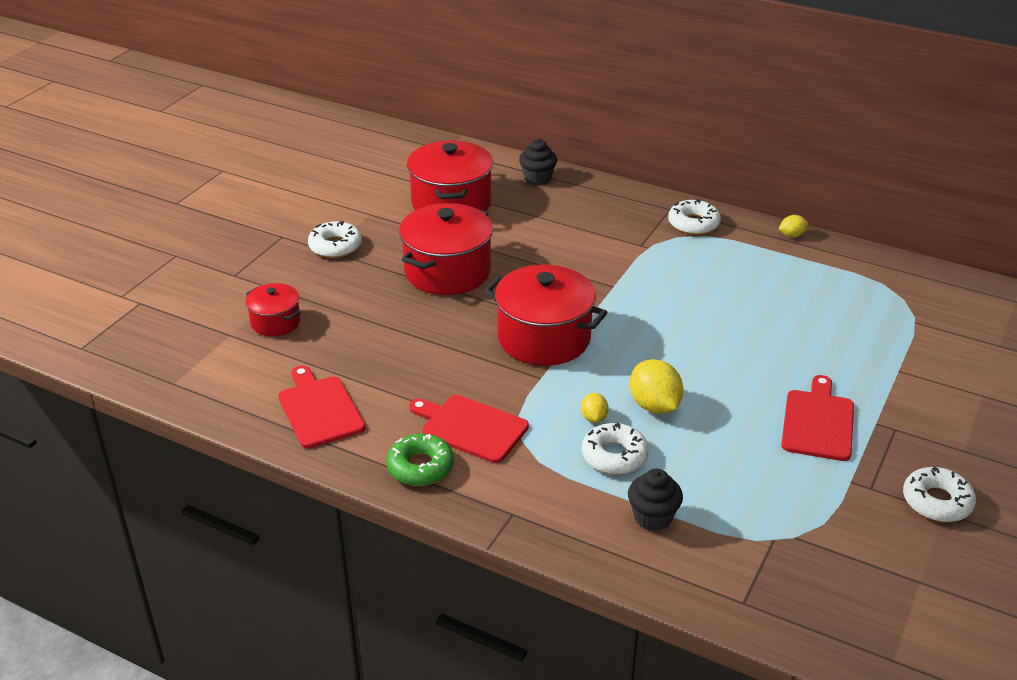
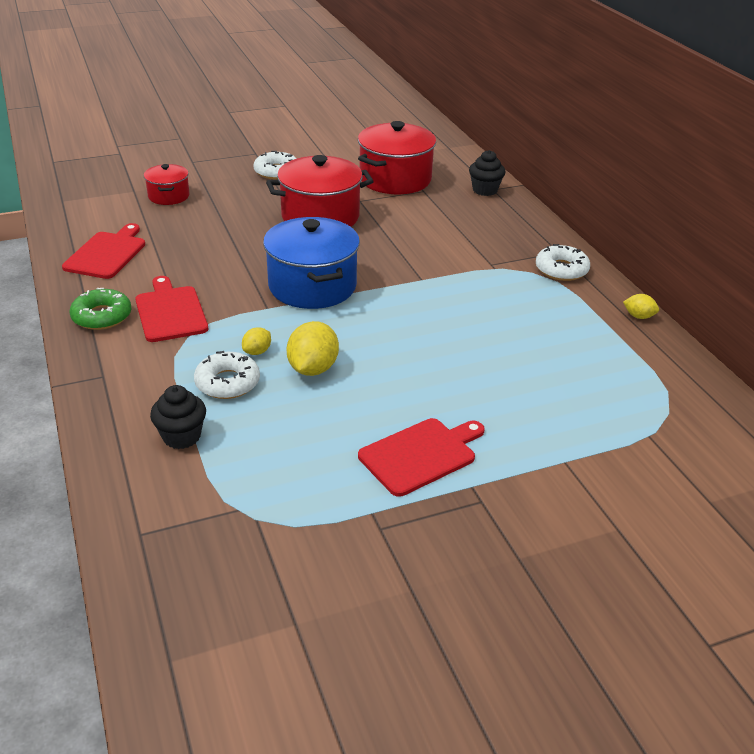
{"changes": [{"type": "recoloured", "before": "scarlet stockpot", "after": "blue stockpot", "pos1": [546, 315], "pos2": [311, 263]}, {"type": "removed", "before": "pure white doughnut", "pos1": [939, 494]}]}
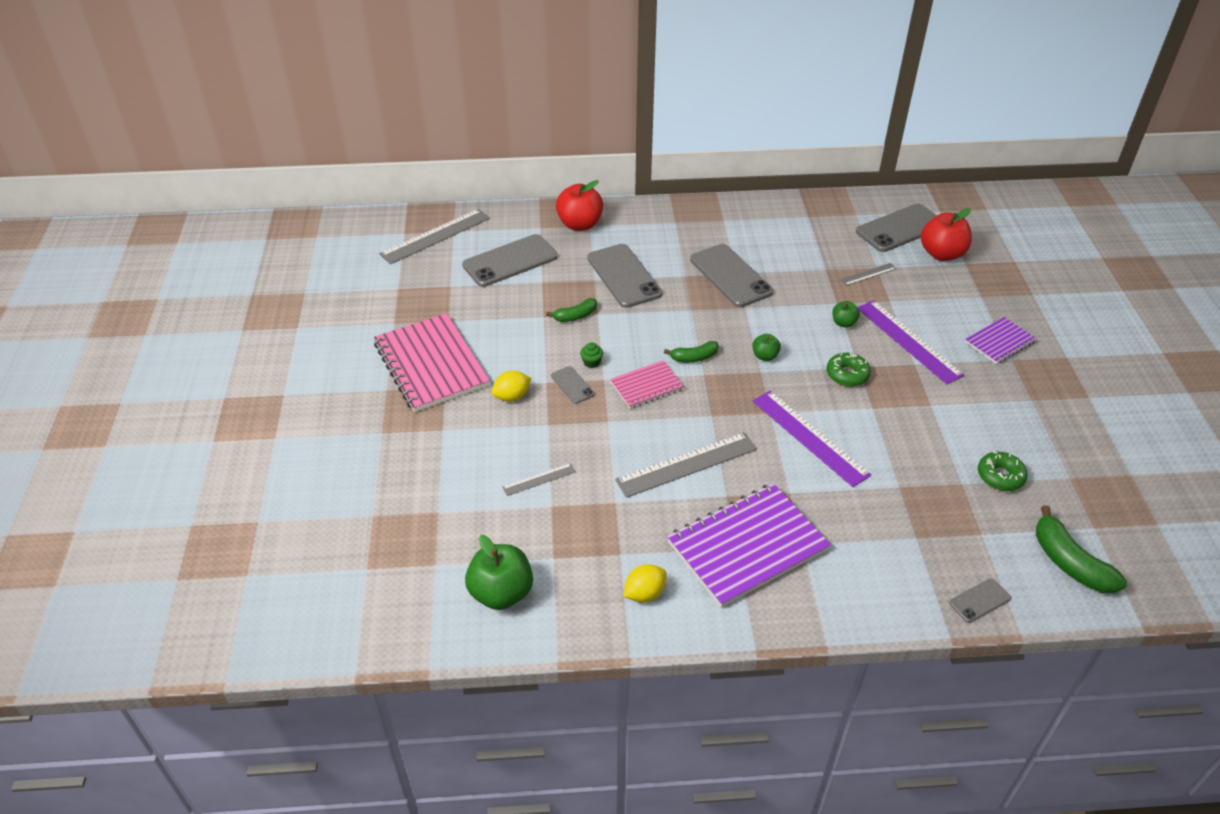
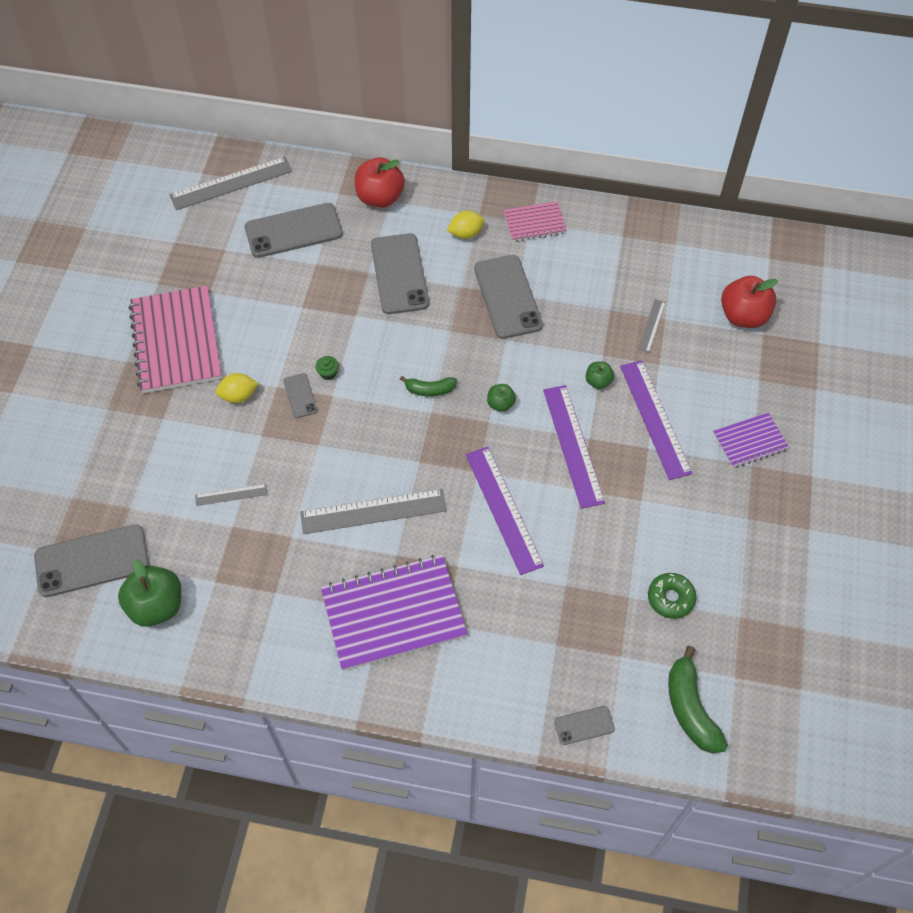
{"changes": [{"type": "removed", "before": "emerald toy banana", "pos1": [571, 310]}, {"type": "moved", "before": "rose-pink exercise book", "pos1": [647, 384], "pos2": [535, 221]}, {"type": "moved", "before": "bright yellow citrus fruit", "pos1": [645, 583], "pos2": [465, 225]}, {"type": "replaced", "before": "emerald doughnut", "after": "violet measuring stick", "pos1": [848, 370], "pos2": [574, 447]}, {"type": "turned", "before": "grey measuring stick", "pos1": [868, 274], "pos2": [652, 326], "turn": -60}, {"type": "moved", "before": "grey phone", "pos1": [896, 228], "pos2": [91, 560]}]}
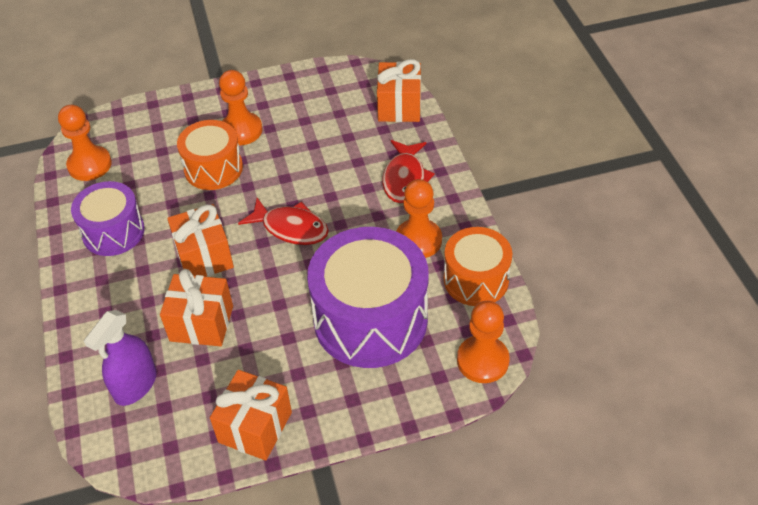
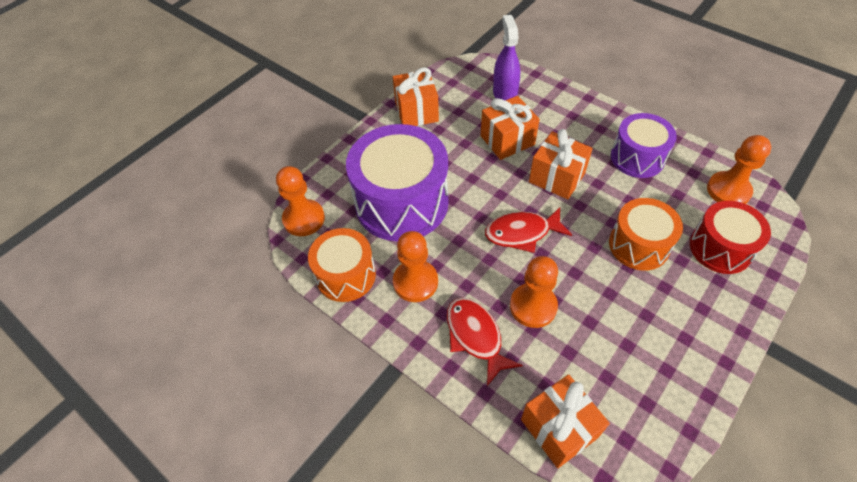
{"changes": [{"type": "moved", "before": "orange chess pawn", "pos1": [241, 107], "pos2": [534, 292]}, {"type": "added", "after": "scarlet snare drum", "pos2": [730, 237]}]}
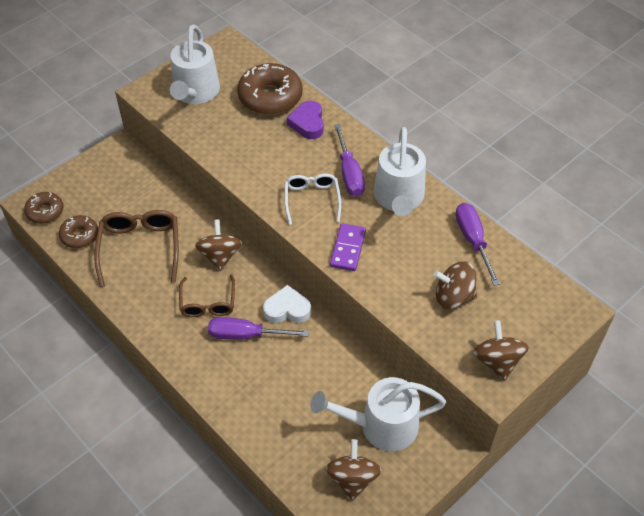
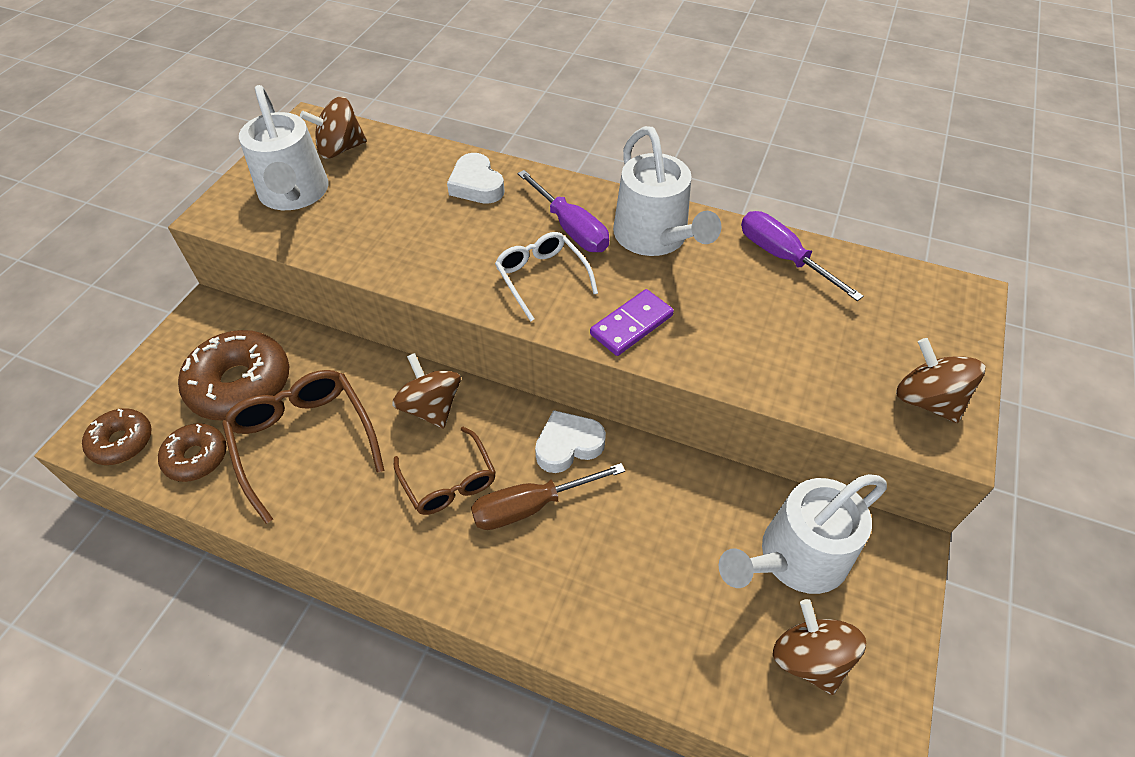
{"changes": [{"type": "recoloured", "before": "violet hand screwdriver", "after": "russet hand screwdriver", "pos1": [258, 328], "pos2": [548, 496]}, {"type": "moved", "before": "russet doughnut", "pos1": [270, 89], "pos2": [233, 375]}, {"type": "recoloured", "before": "violet heart", "after": "pure white heart", "pos1": [305, 120], "pos2": [476, 178]}, {"type": "turned", "before": "violet domino", "pos1": [348, 247], "pos2": [632, 322], "turn": 60}, {"type": "moved", "before": "russet spinning top", "pos1": [455, 285], "pos2": [333, 128]}]}
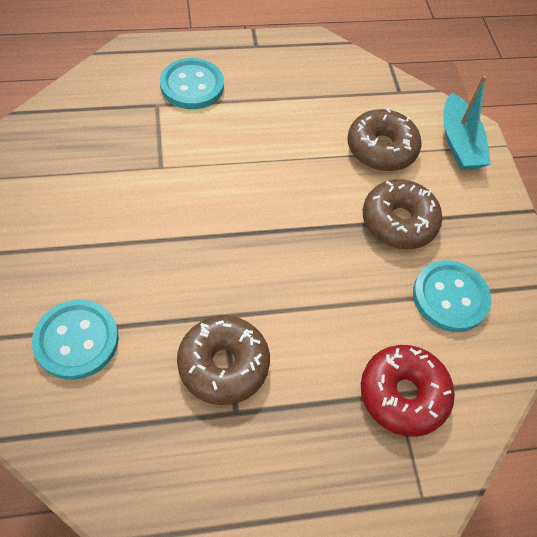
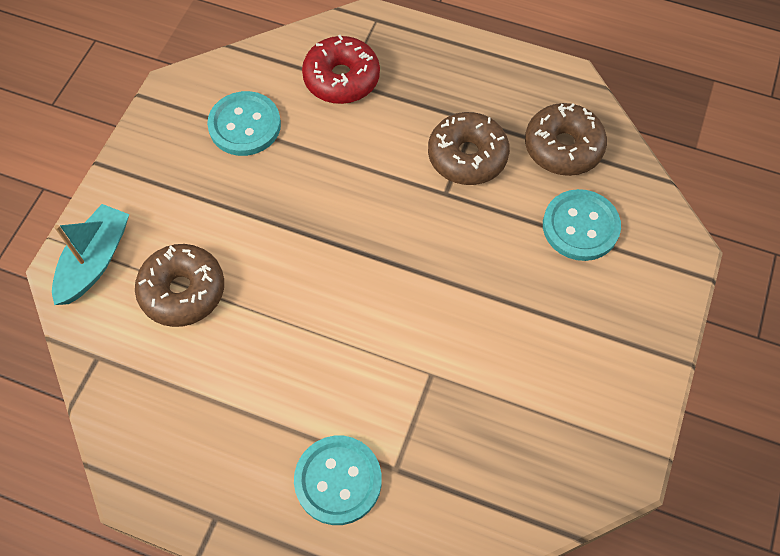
{"changes": [{"type": "moved", "before": "russet doughnut", "pos1": [402, 214], "pos2": [566, 139]}]}
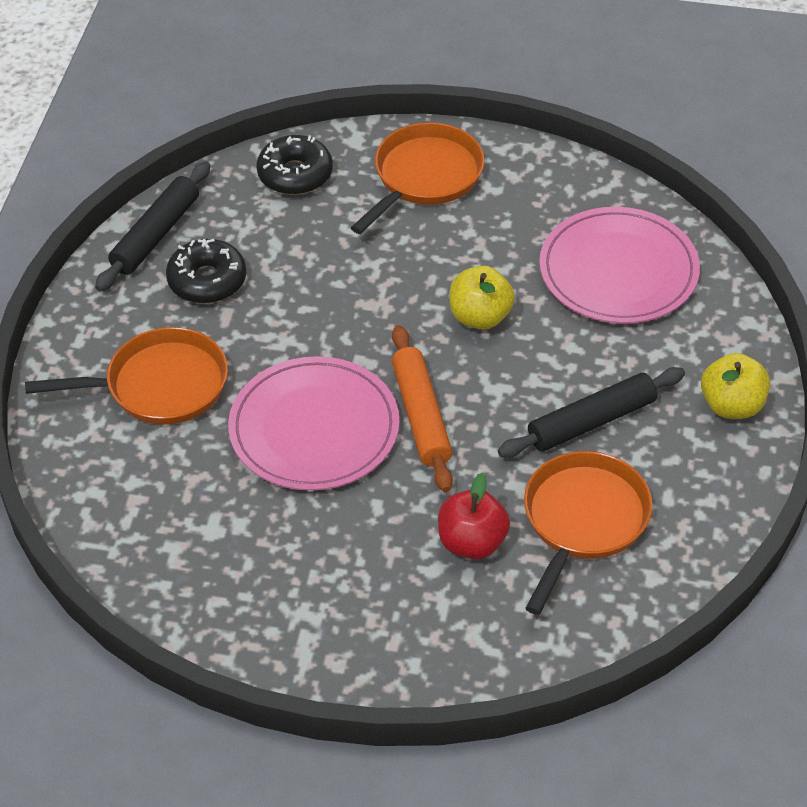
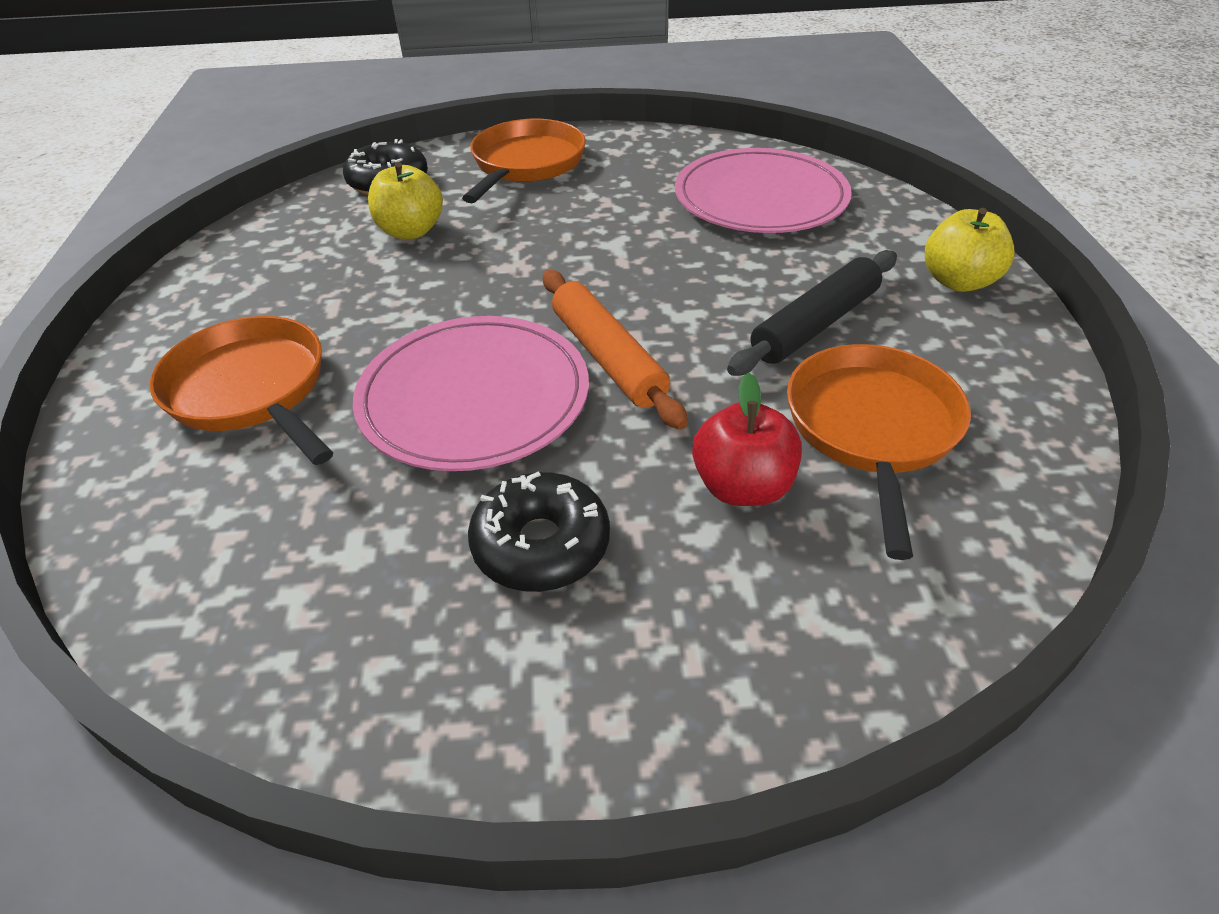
{"changes": [{"type": "turned", "before": "orange skillet", "pos1": [126, 376], "pos2": [241, 390], "turn": -105}, {"type": "removed", "before": "jet-black pastry roller", "pos1": [152, 226]}, {"type": "moved", "before": "jet-black doughnut", "pos1": [206, 271], "pos2": [539, 531]}, {"type": "moved", "before": "bright yellow toy apple", "pos1": [482, 297], "pos2": [405, 200]}]}
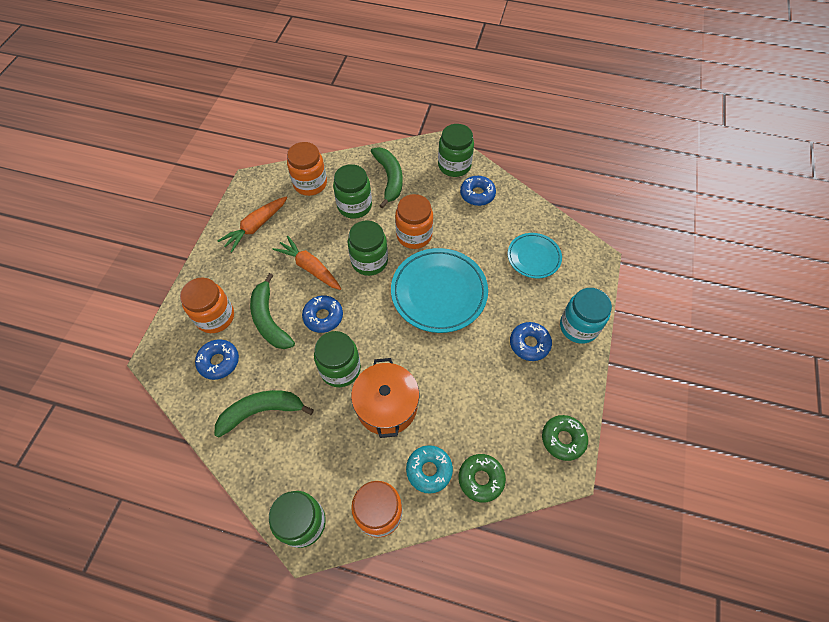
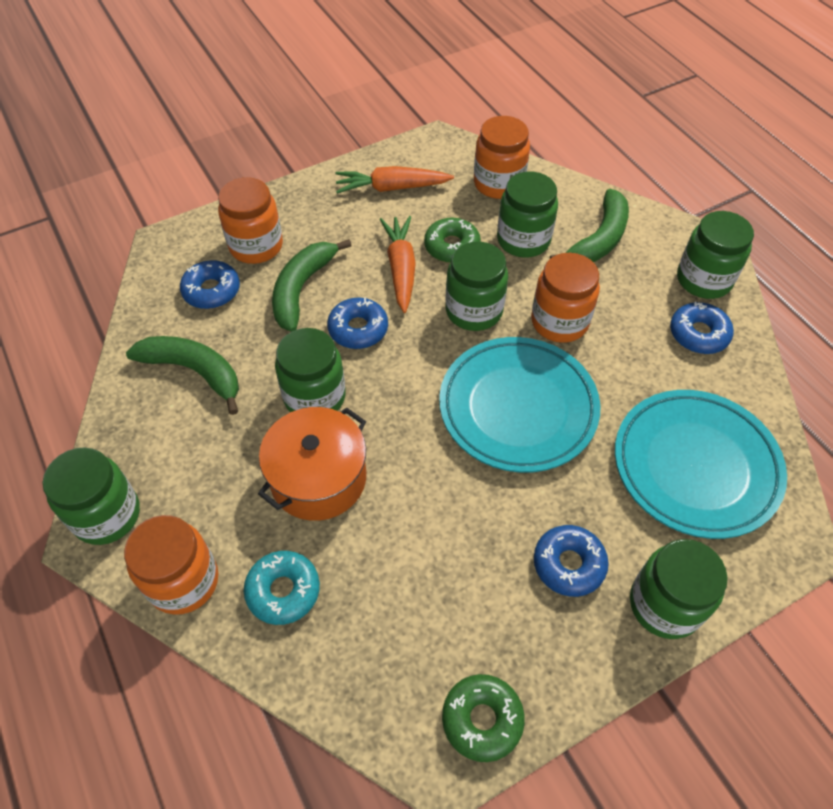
{"changes": [{"type": "moved", "before": "emerald doughnut", "pos1": [482, 478], "pos2": [452, 240]}, {"type": "resized", "before": "teal flat dish", "pos1": [535, 255], "pos2": [701, 464], "scale": 1.72}, {"type": "recoloured", "before": "teal jam jar", "after": "emerald jam jar", "pos1": [586, 316], "pos2": [679, 589]}]}
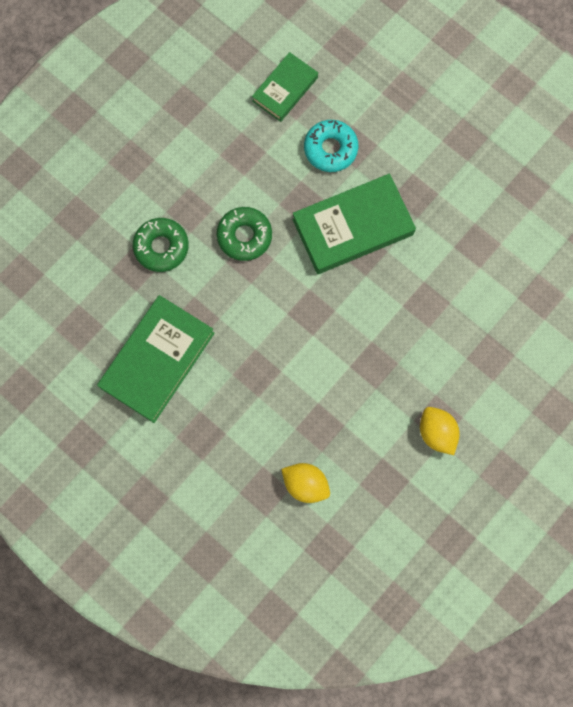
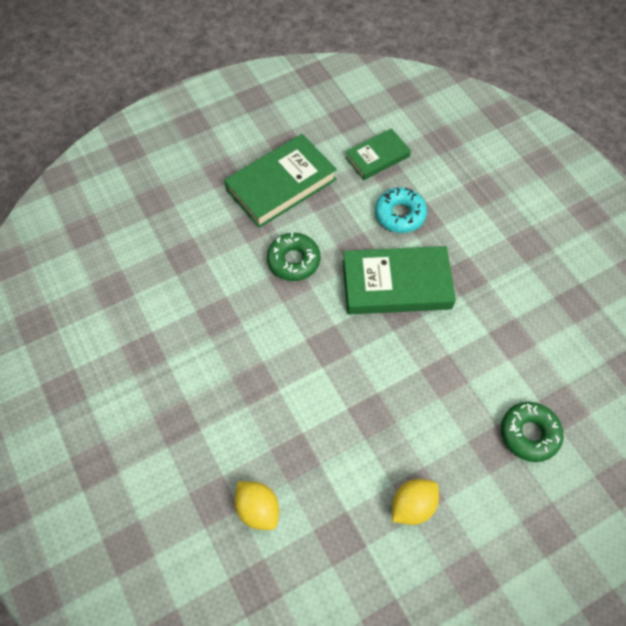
{"changes": [{"type": "moved", "before": "emerald book", "pos1": [156, 359], "pos2": [280, 181]}, {"type": "moved", "before": "emerald doughnut", "pos1": [161, 245], "pos2": [532, 432]}, {"type": "turned", "before": "bright yellow citrus fruit", "pos1": [440, 431], "pos2": [415, 502], "turn": 60}]}
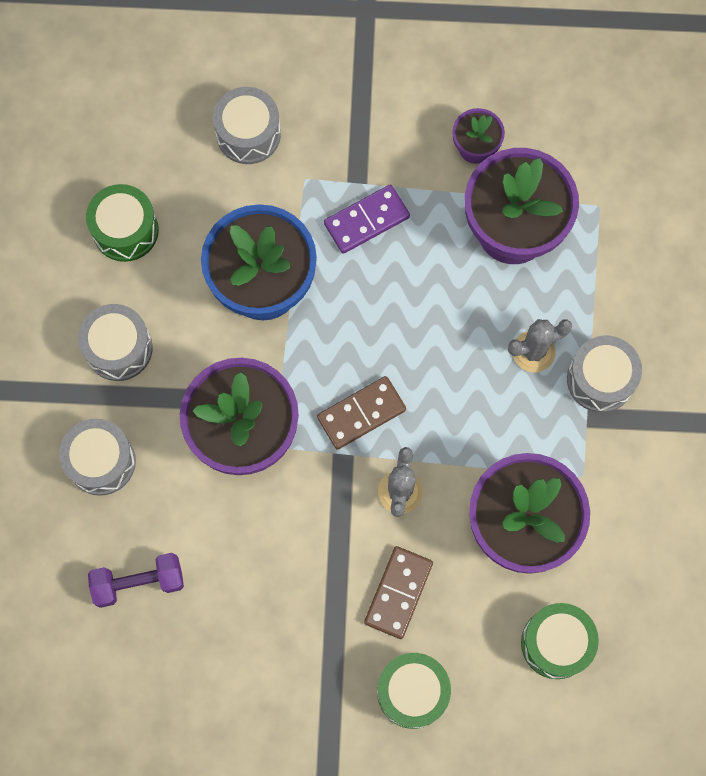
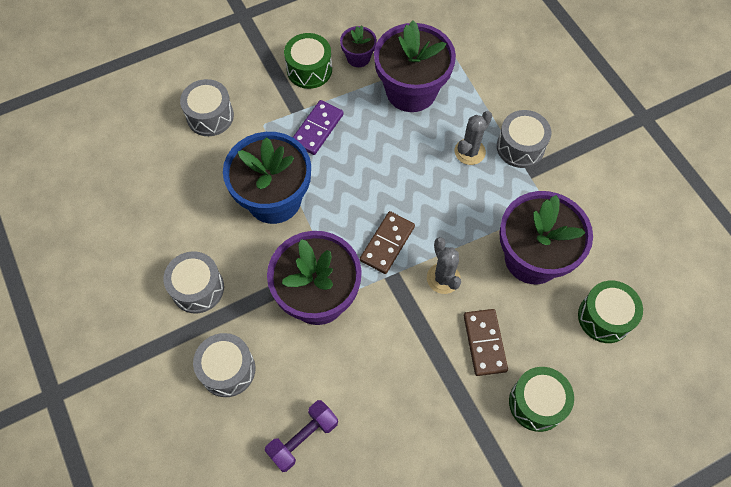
{"changes": [{"type": "moved", "before": "emerald snare drum", "pos1": [122, 223], "pos2": [308, 61]}]}
